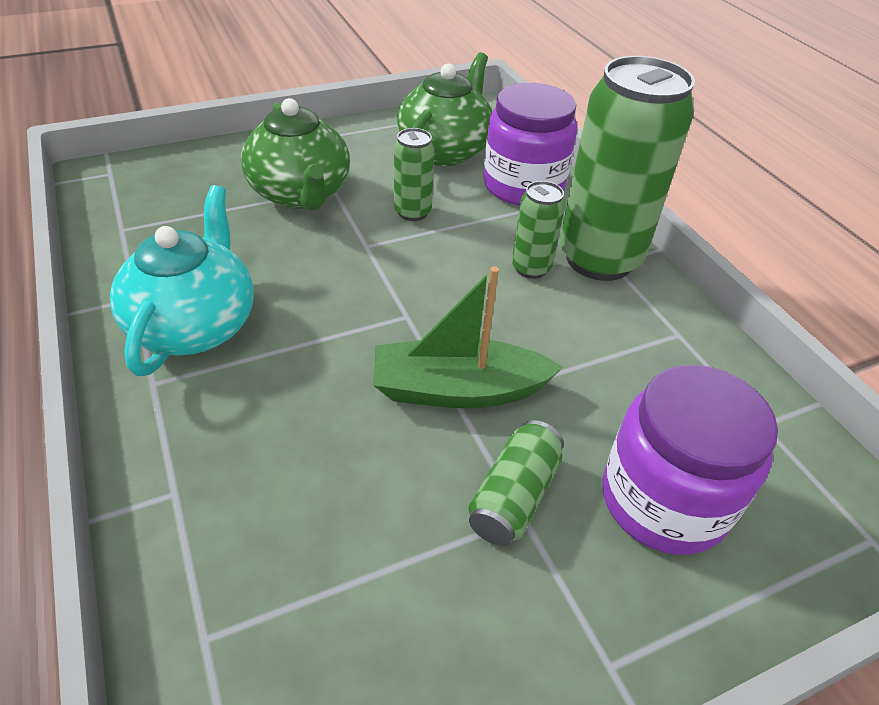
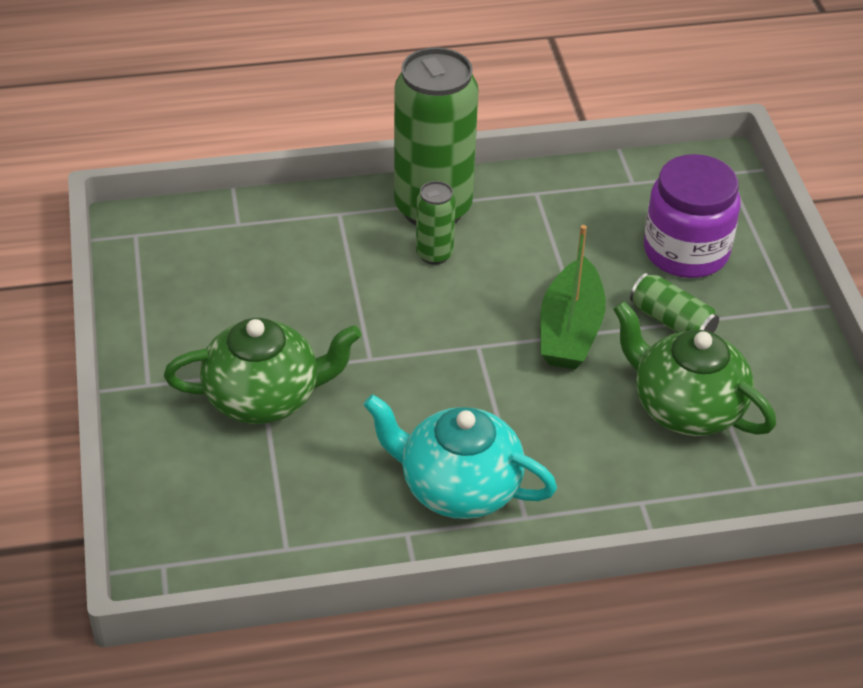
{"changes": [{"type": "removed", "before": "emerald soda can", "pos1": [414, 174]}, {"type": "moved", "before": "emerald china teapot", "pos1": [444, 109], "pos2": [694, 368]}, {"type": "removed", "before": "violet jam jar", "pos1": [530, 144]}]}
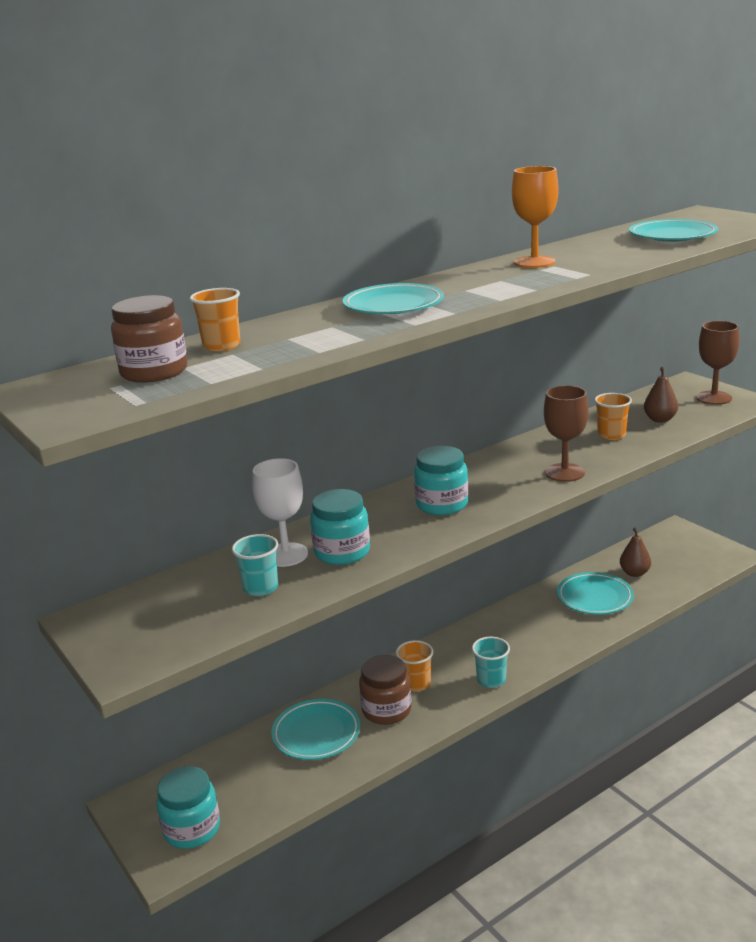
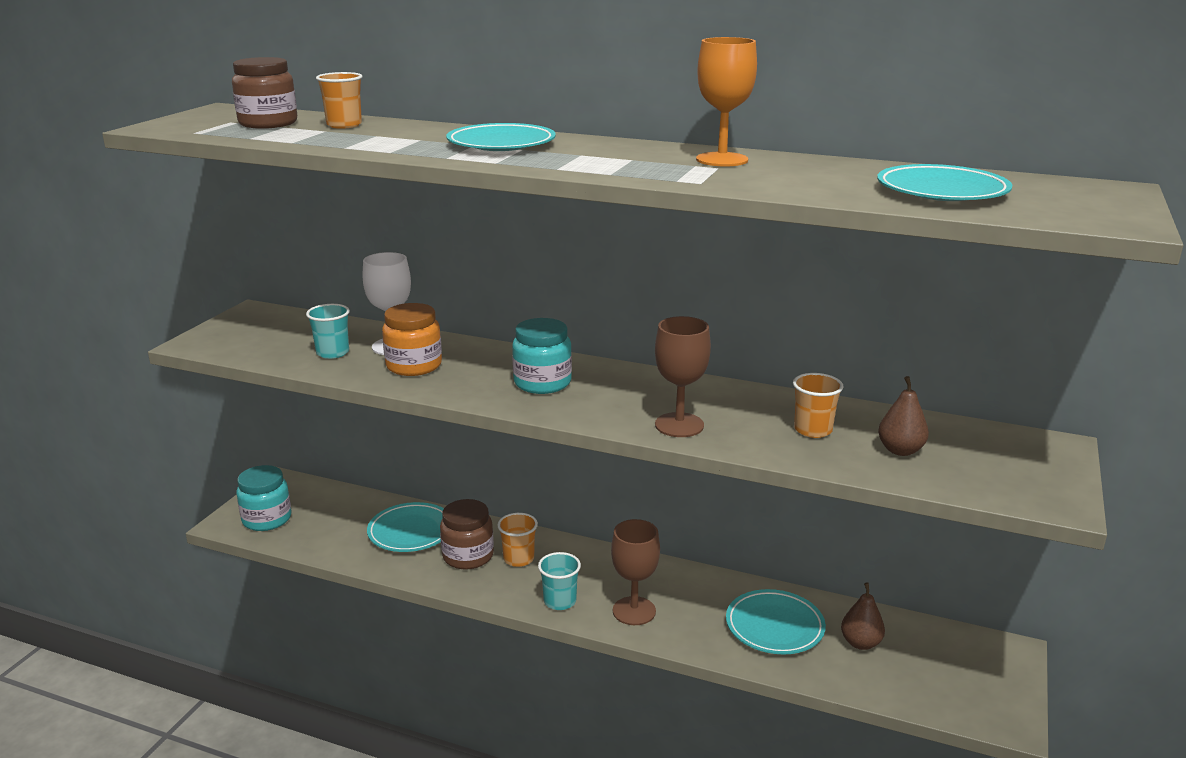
{"changes": [{"type": "recoloured", "before": "teal jam jar", "after": "orange jam jar", "pos1": [340, 527], "pos2": [412, 339]}, {"type": "moved", "before": "russet wine glass", "pos1": [717, 363], "pos2": [635, 572]}]}
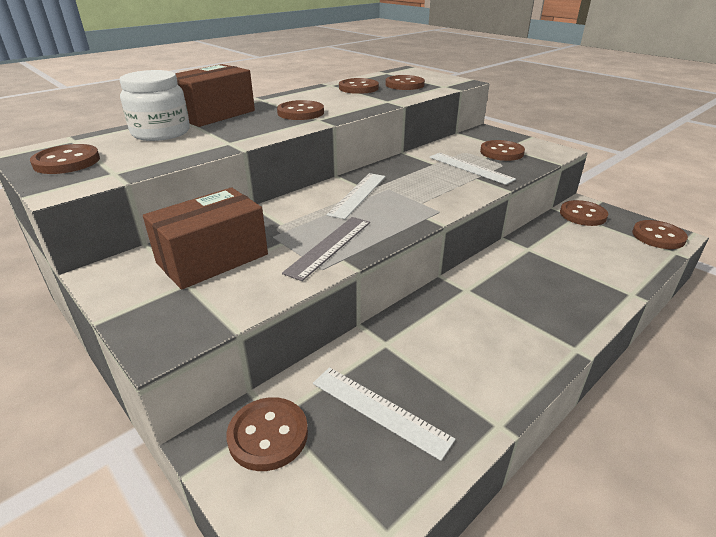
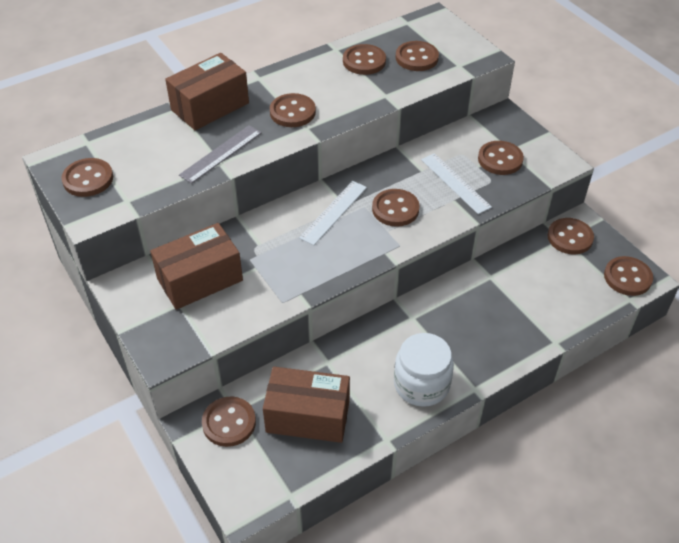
{"changes": [{"type": "moved", "before": "pure white jam jar", "pos1": [154, 105], "pos2": [424, 370]}, {"type": "moved", "before": "grey measuring stick", "pos1": [326, 249], "pos2": [220, 154]}, {"type": "replaced", "before": "pure white measuring stick", "after": "russet parcel", "pos1": [384, 414], "pos2": [306, 405]}, {"type": "added", "after": "russet sewing button", "pos2": [396, 208]}]}
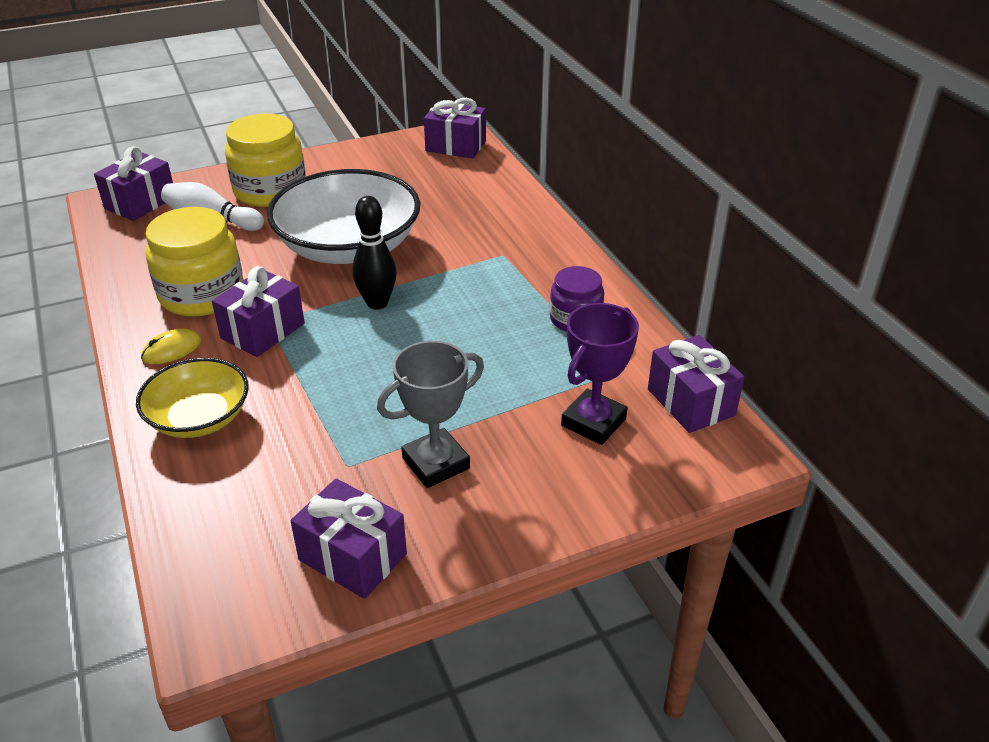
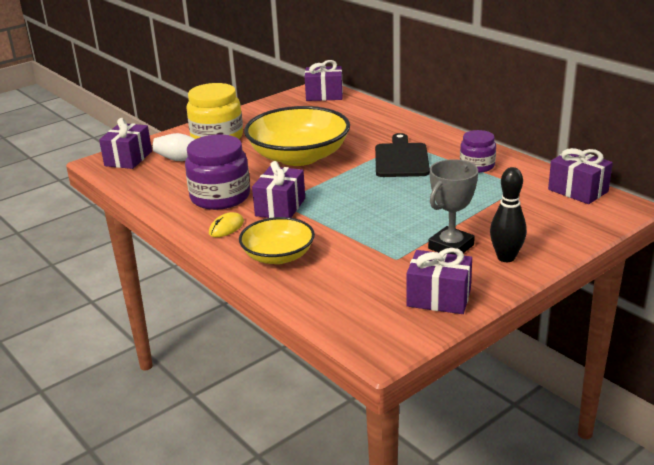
{"changes": [{"type": "recoloured", "before": "bright yellow jam jar", "after": "violet jam jar", "pos1": [194, 262], "pos2": [217, 172]}, {"type": "recoloured", "before": "pure white deep dish", "after": "bright yellow deep dish", "pos1": [343, 216], "pos2": [297, 136]}, {"type": "moved", "before": "jet-black bowling pin", "pos1": [375, 253], "pos2": [508, 214]}, {"type": "removed", "before": "violet prize cup", "pos1": [600, 374]}, {"type": "added", "after": "jet-black bread board", "pos2": [402, 155]}]}
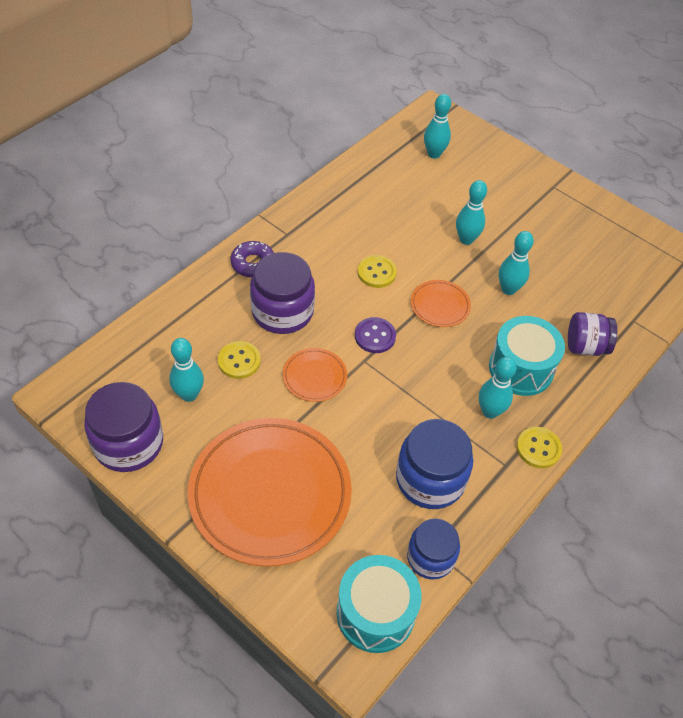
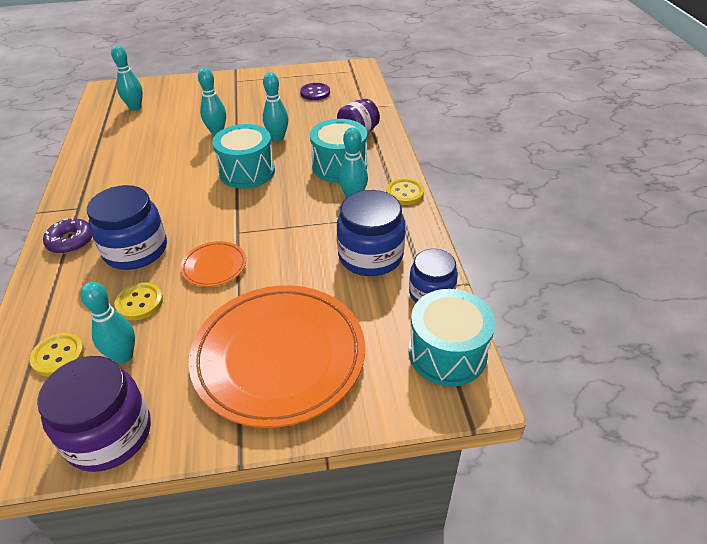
{"changes": [{"type": "recoloured", "before": "violet jam jar", "after": "blue jam jar", "pos1": [282, 293], "pos2": [127, 227]}, {"type": "moved", "before": "violet sewing button", "pos1": [375, 335], "pos2": [315, 91]}, {"type": "moved", "before": "bright yellow sewing button", "pos1": [377, 271], "pos2": [57, 355]}, {"type": "replaced", "before": "orange flat dish", "after": "teal snare drum", "pos1": [441, 303], "pos2": [243, 156]}]}
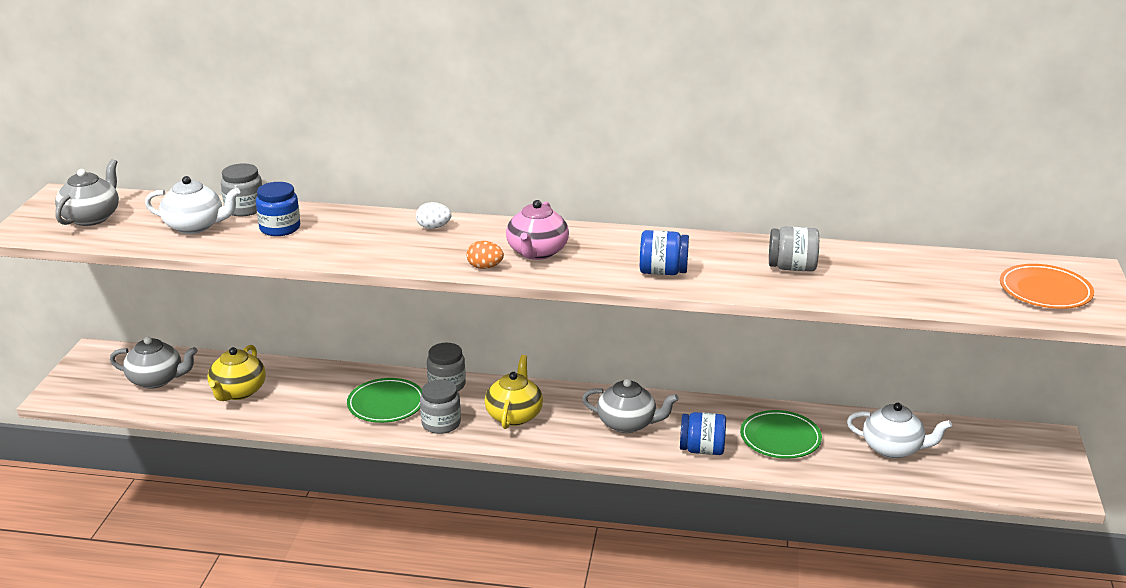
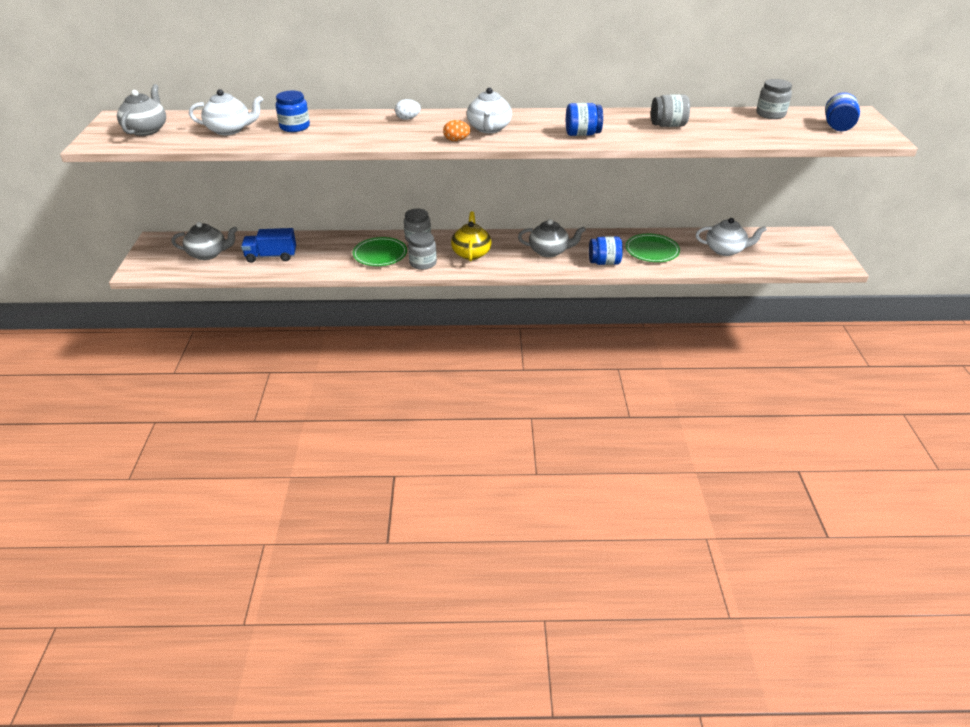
{"changes": [{"type": "replaced", "before": "bright yellow china teapot", "after": "blue truck", "pos1": [236, 373], "pos2": [268, 245]}, {"type": "moved", "before": "grey jam jar", "pos1": [241, 189], "pos2": [774, 99]}, {"type": "recoloured", "before": "rose-pink china teapot", "after": "pure white china teapot", "pos1": [537, 230], "pos2": [489, 110]}, {"type": "replaced", "before": "orange flat dish", "after": "blue jam jar", "pos1": [1047, 286], "pos2": [842, 111]}]}
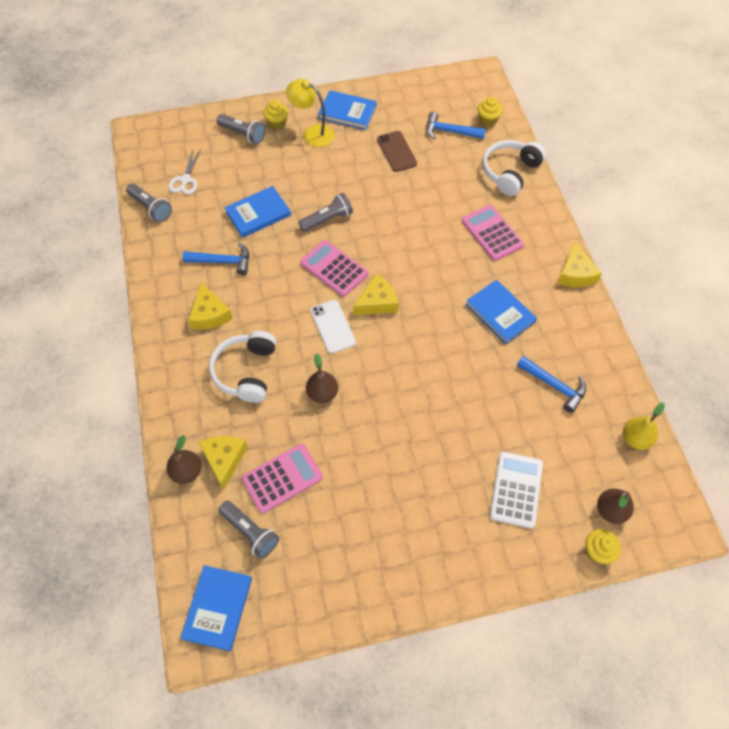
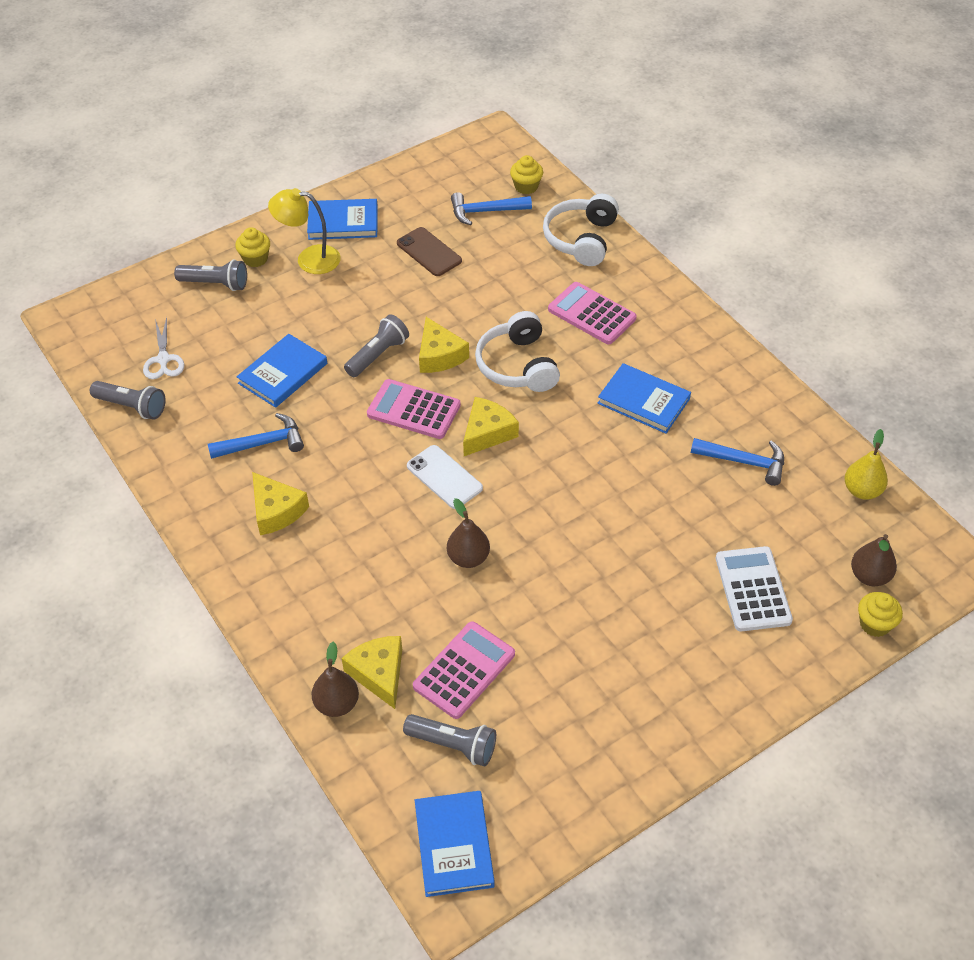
{"changes": [{"type": "moved", "before": "pure white over-ear headphones", "pos1": [242, 367], "pos2": [517, 351]}, {"type": "moved", "before": "bright yellow cheese", "pos1": [579, 264], "pos2": [444, 345]}]}
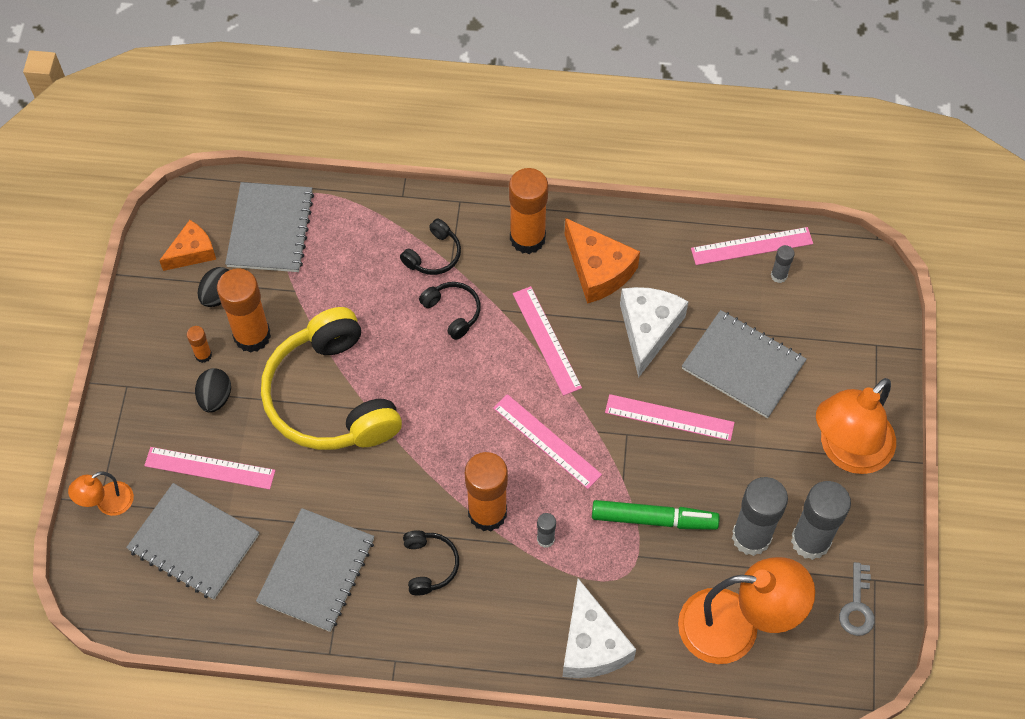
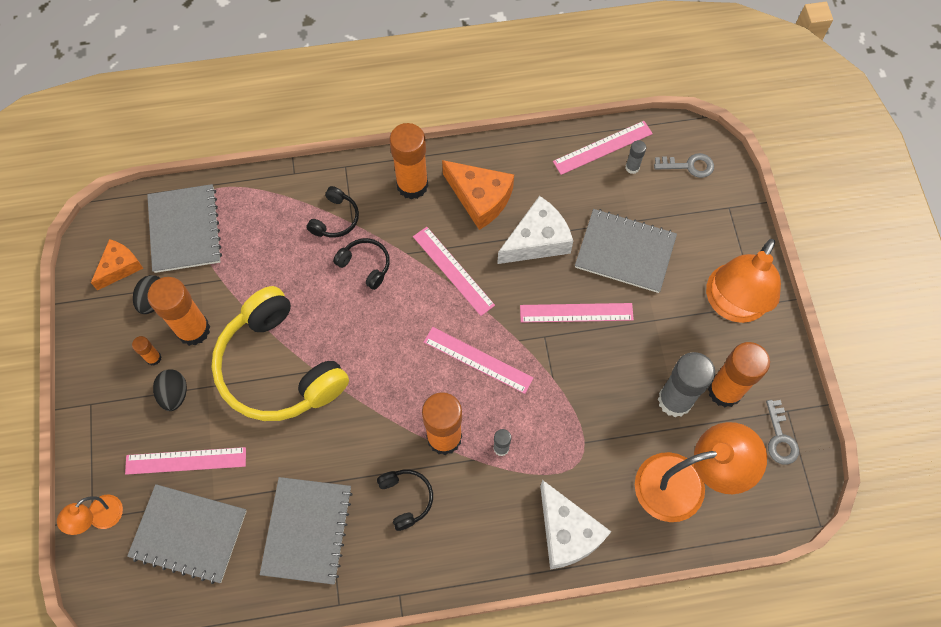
{"changes": [{"type": "removed", "before": "emerald marker", "pos1": [656, 515]}, {"type": "turned", "before": "pure white cheese", "pos1": [654, 332], "pos2": [535, 230], "turn": 60}, {"type": "recoloured", "before": "grey glue", "after": "orange glue", "pos1": [821, 520], "pos2": [739, 374]}, {"type": "added", "after": "grey door key", "pos2": [684, 165]}]}
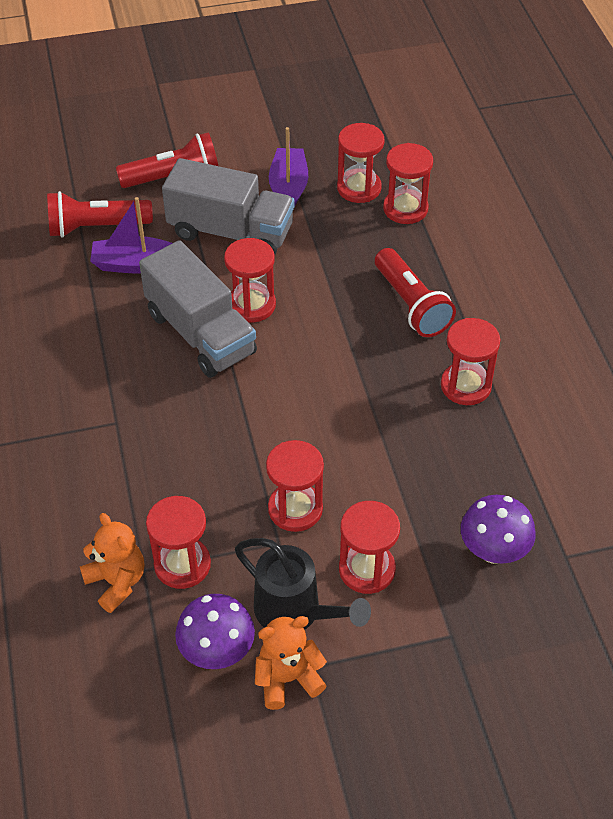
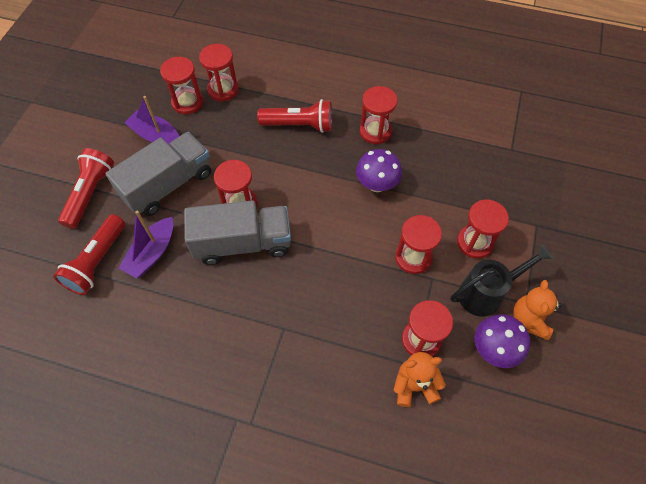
{"changes": [{"type": "moved", "before": "violet toadstool", "pos1": [498, 529], "pos2": [379, 170]}]}
